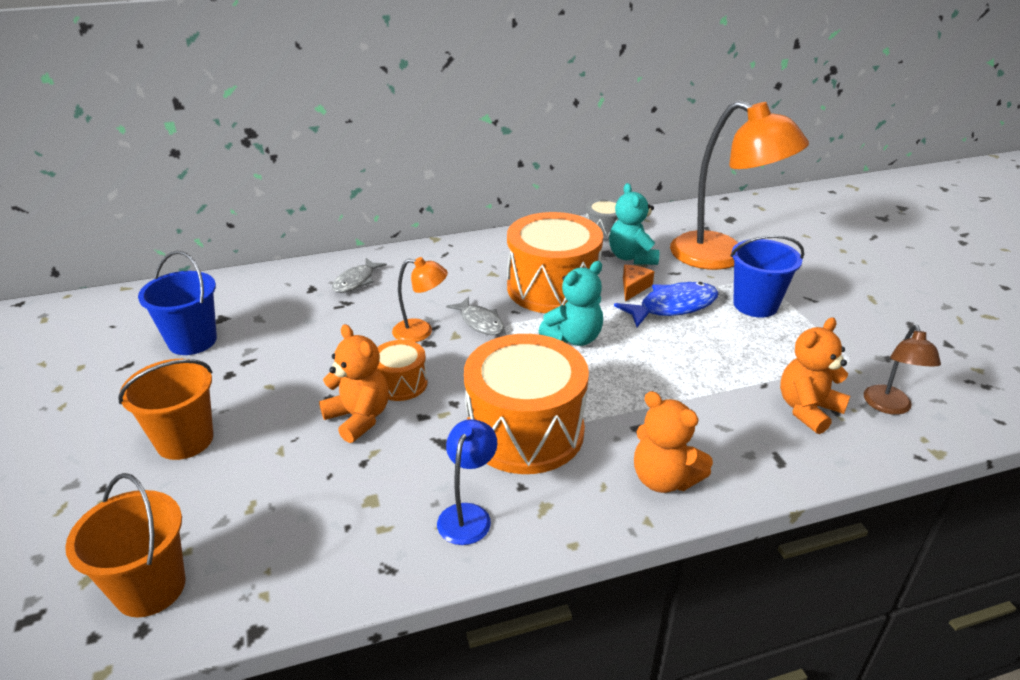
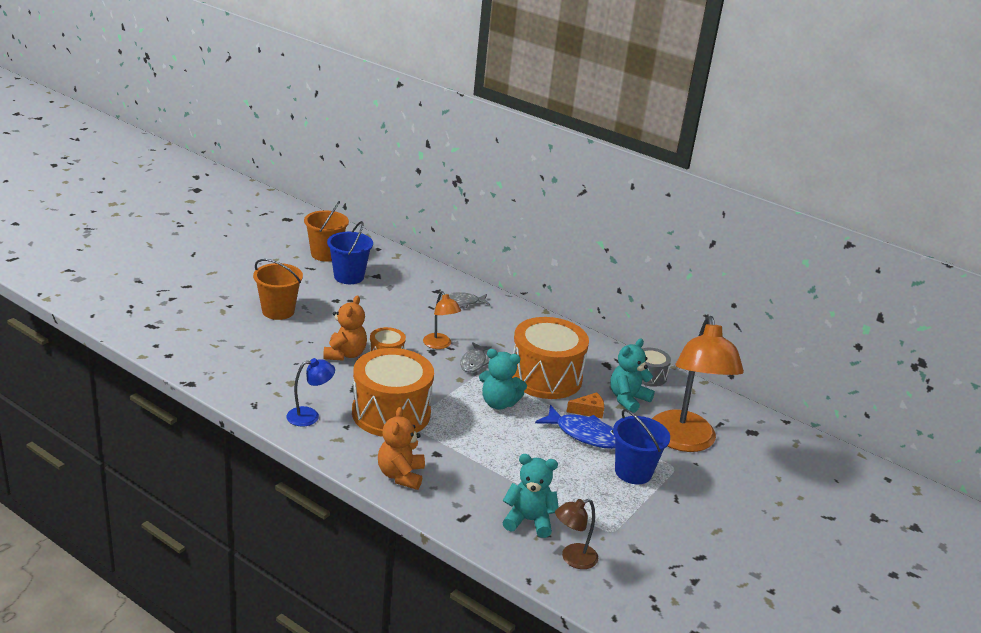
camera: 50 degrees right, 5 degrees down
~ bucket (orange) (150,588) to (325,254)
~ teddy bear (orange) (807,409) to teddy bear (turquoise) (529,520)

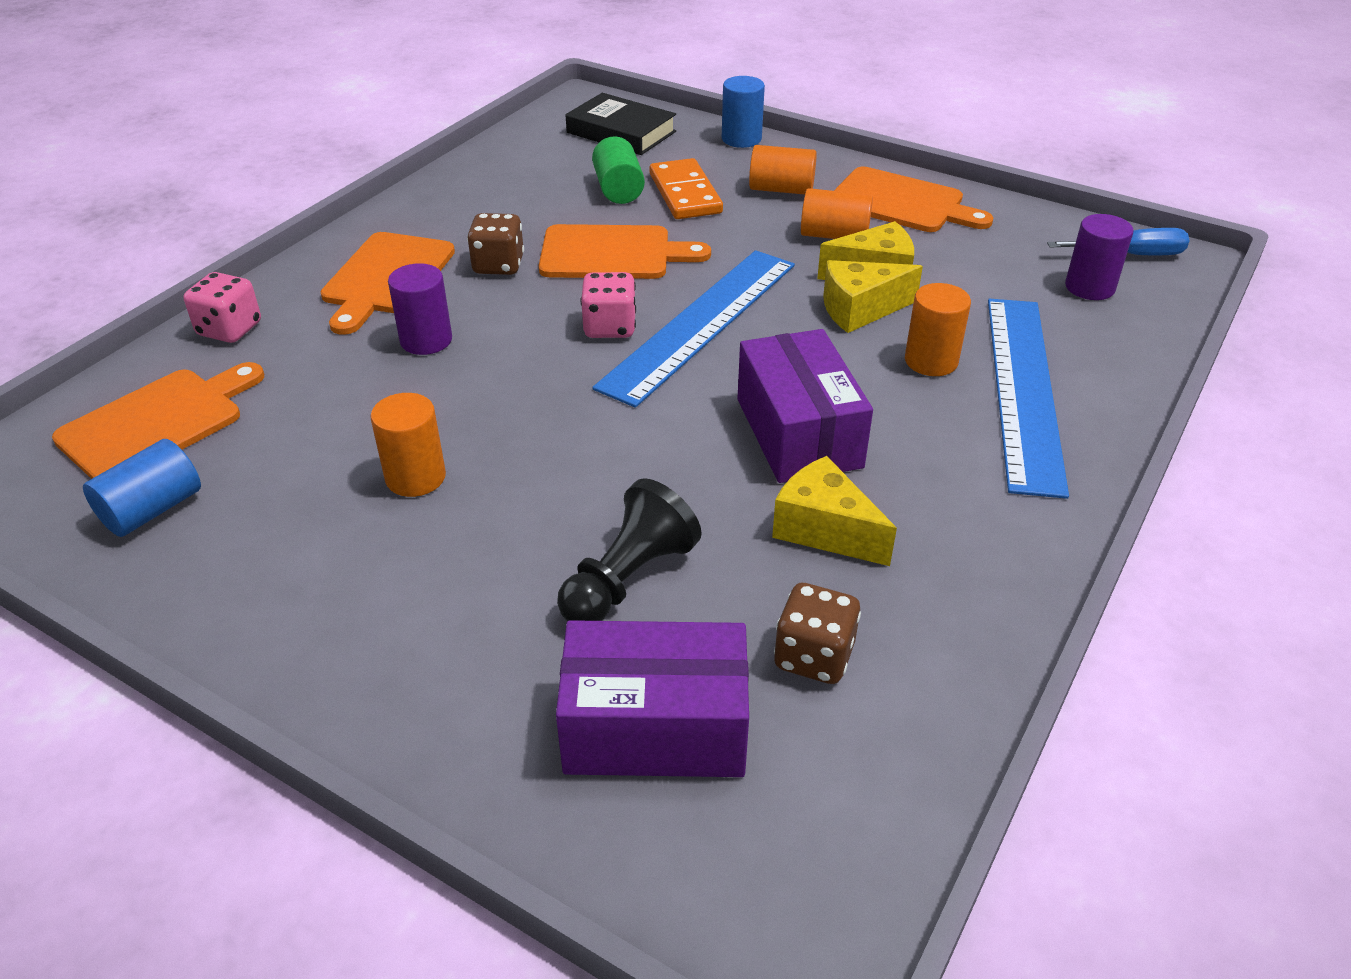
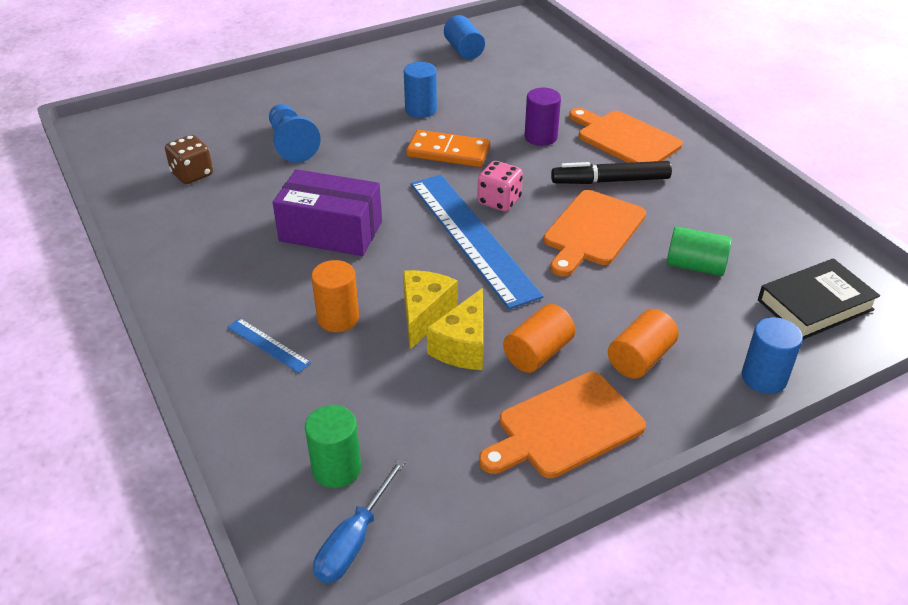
camera: 120 degrees right, 0 degrees up
- cutting board (orange) (157,423)
- dice (pink) (230,329)
~ cylinder (orange) (415,477) to cylinder (blue) (421,110)
~ dice (brown) (498,265) to marker (black) (611,181)
- box (purple) (655,728)
~ pawn (black) (628,578) to pawn (blue) (292,144)
~ domino (orange) (685,194) to (448,152)
- cheese (yellow) (824,530)
~ ruler (blue) (1023,390) = (268,345) x0.41
~ cylinder (purple) (1089,287) to cylinder (green) (336,468)

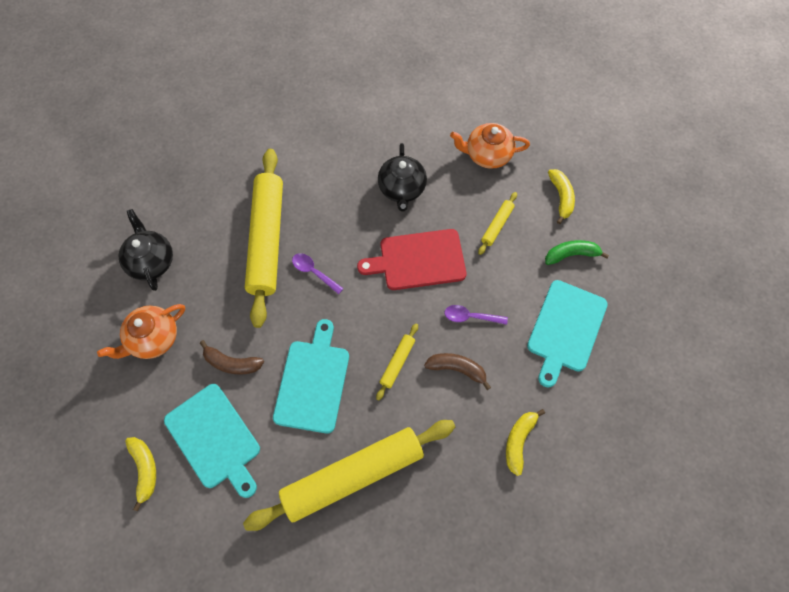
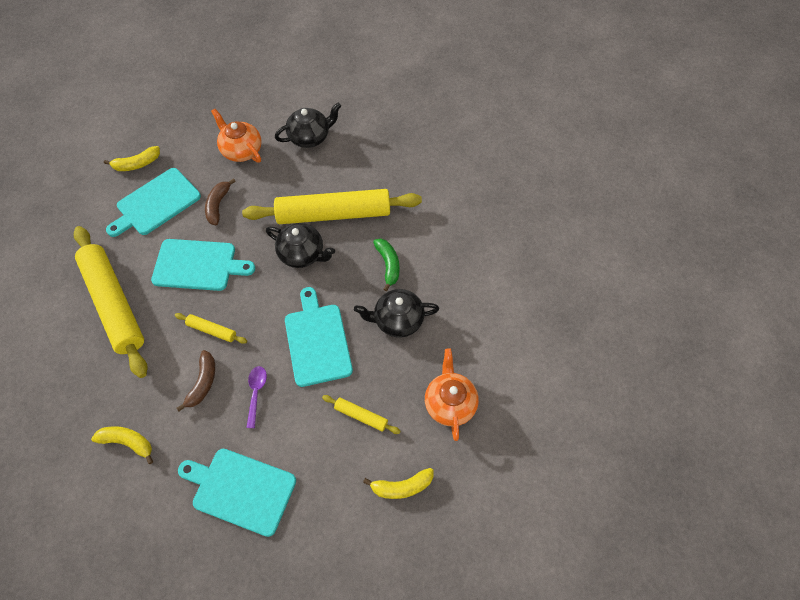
camera: 85 degrees right, 5 degrees down
~ spoon (purple) (314,272) to teapot (black) (302,254)
~ cutting board (red) (418,260) to cutting board (turquoise) (317,341)
~ banana (green) (571,255) to (388,265)

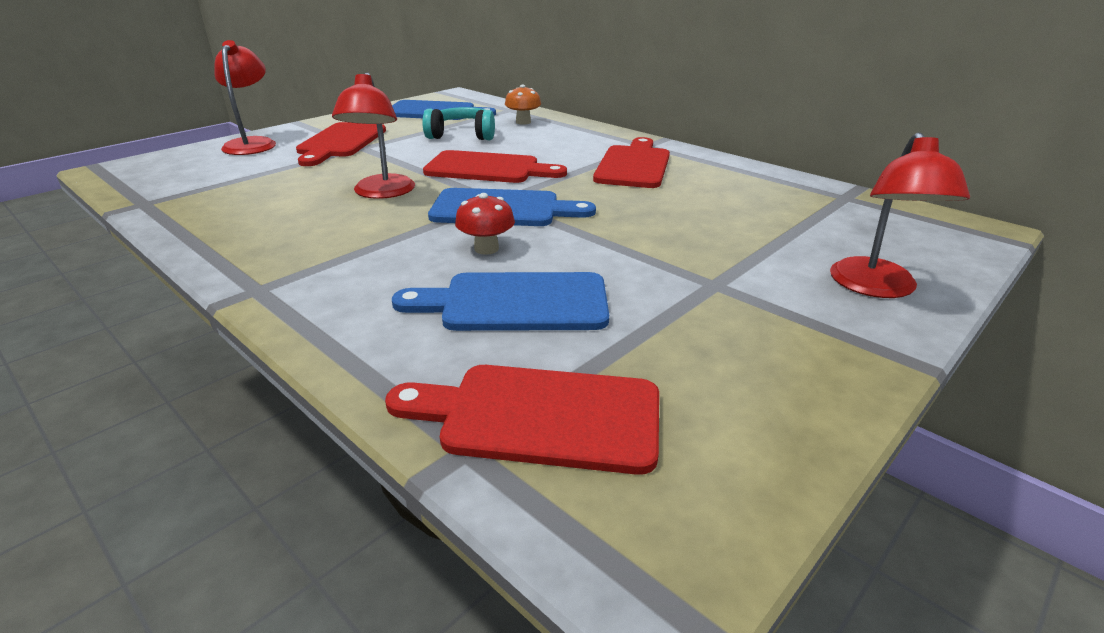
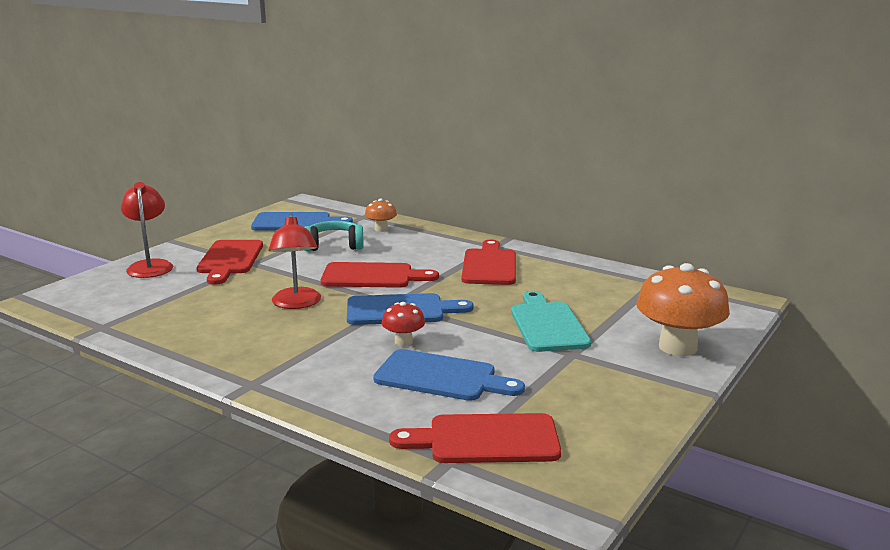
camera: 10 degrees left, 10 degrees down
~ cutting board (blue) (515,303) = (441,377) 150 degrees counterclockwise
~ lamp (red) (876,288) to mushroom (orange) (677,347)
+ cutting board (turquoise) (547,324)

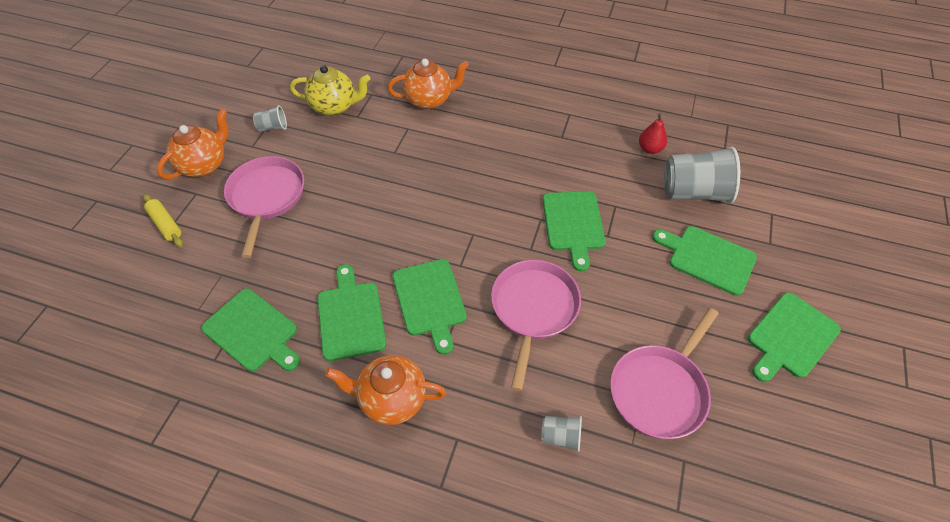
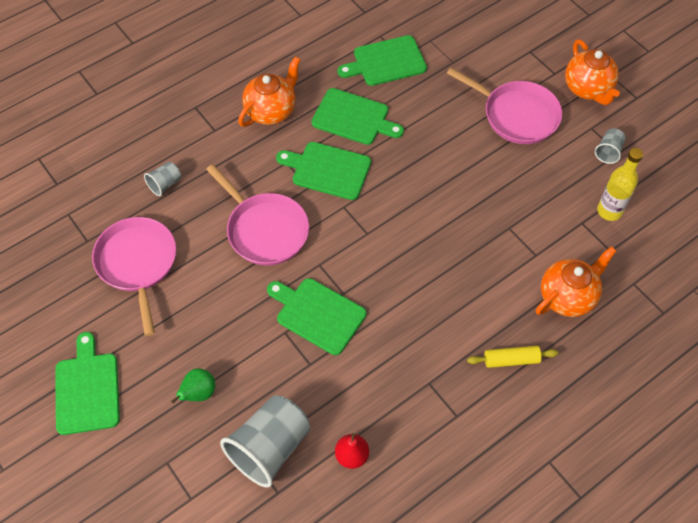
camera: 125 degrees right, 5 degrees up
~ rolling pin (yellow) (165,224) to (511,360)
~ teapot (yellow) (335,107) to bottle (yellow) (609,211)
~ teapot (orange) (429,100) = (568,296) 150 degrees counterclockwise
~ cutting board (green) (708,258) to pear (green) (198,393)

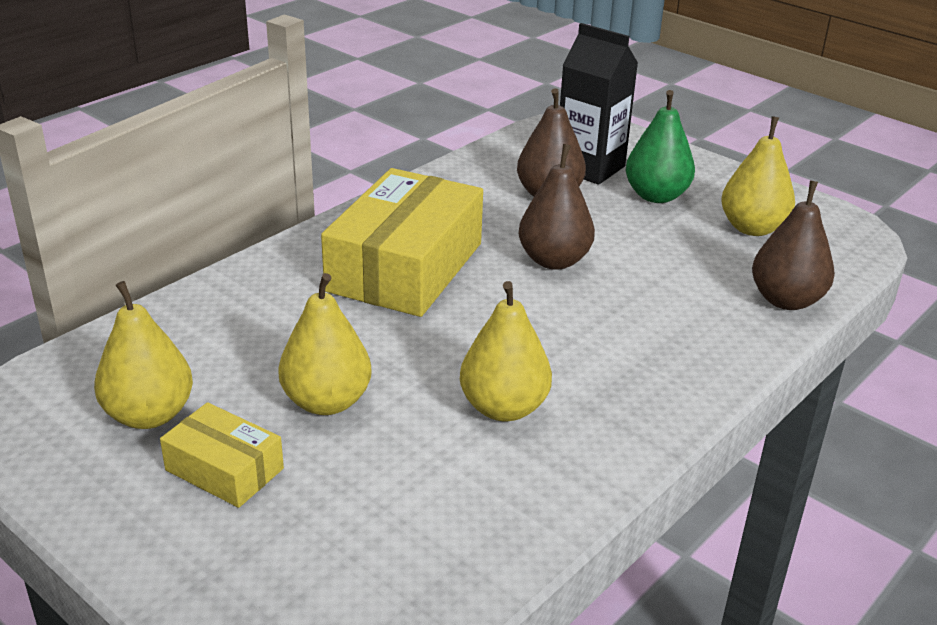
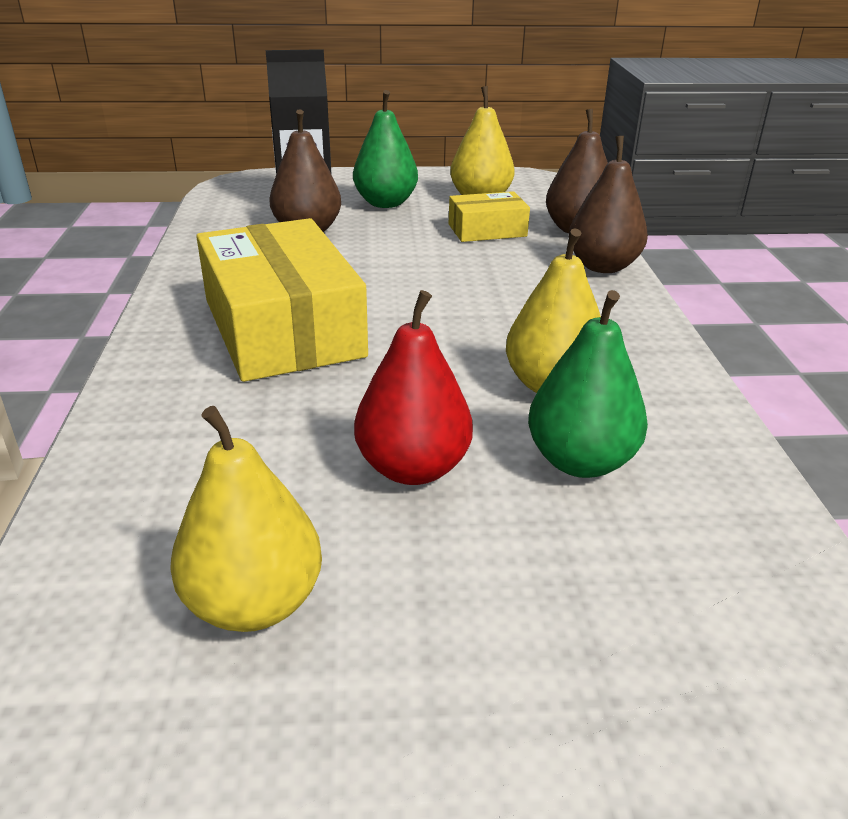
camera: 45 degrees left, 0 degrees up
~ box (yellow) (224,469) to (487,230)
~ pear (yellow) (326,402) to pear (red) (413,468)
~ pear (brown) (554,260) to (603,266)
+ pear (green) (580,461)

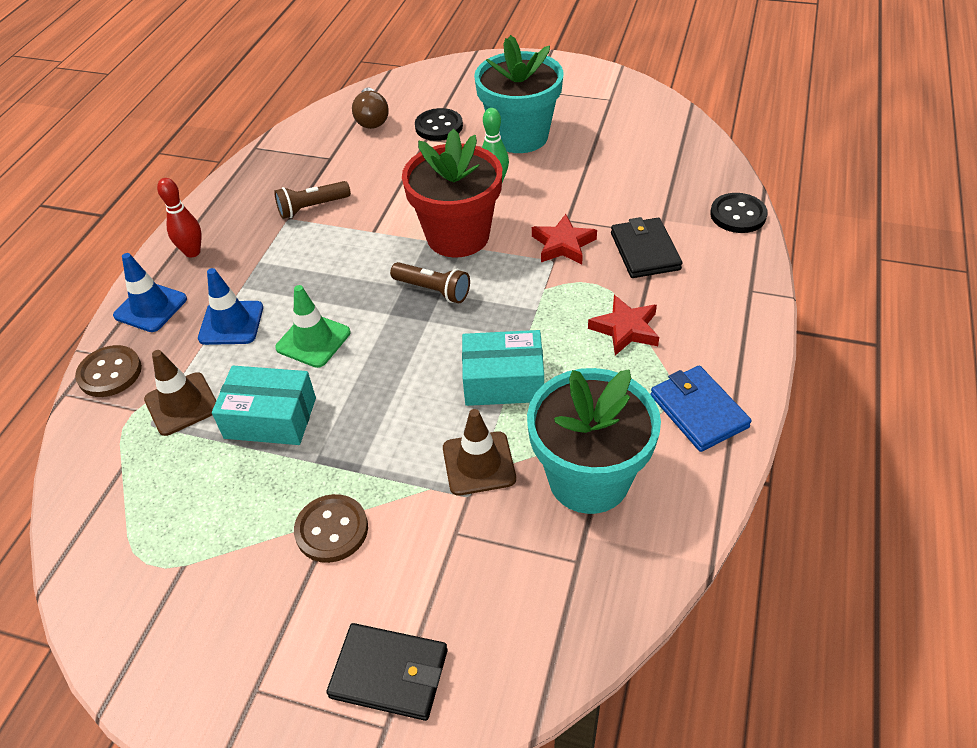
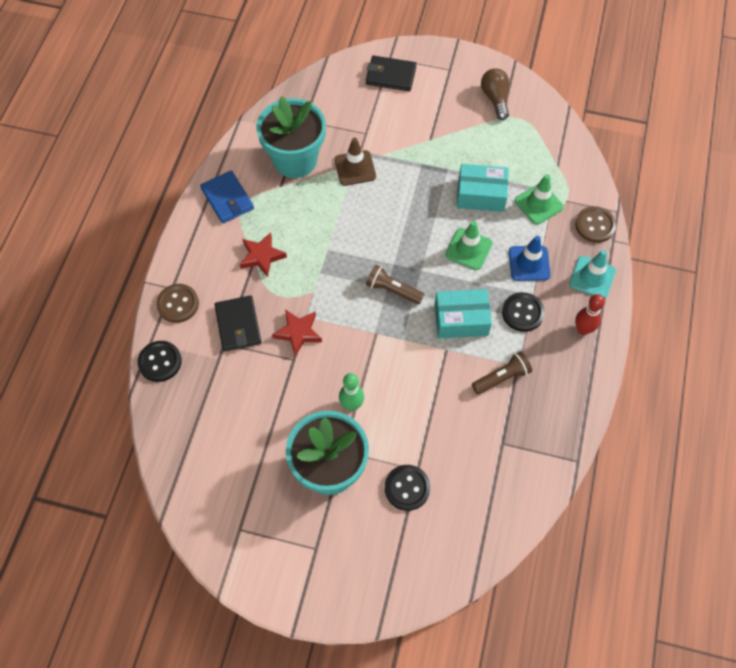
camera: 175 degrees right, 15 degrees up
~ traffic cone (blue) (150,307) to traffic cone (turquoise) (592,277)
~ traffic cone (brown) (182,404) to traffic cone (green) (538,204)
~ button (brown) (332,530) to (178,304)
~ light bulb (brown) (372,119) to (495,99)
- flower pot (red) (458,236)
~ box (turquoise) (503,381) to (461,320)
+ button (black) (522,313)

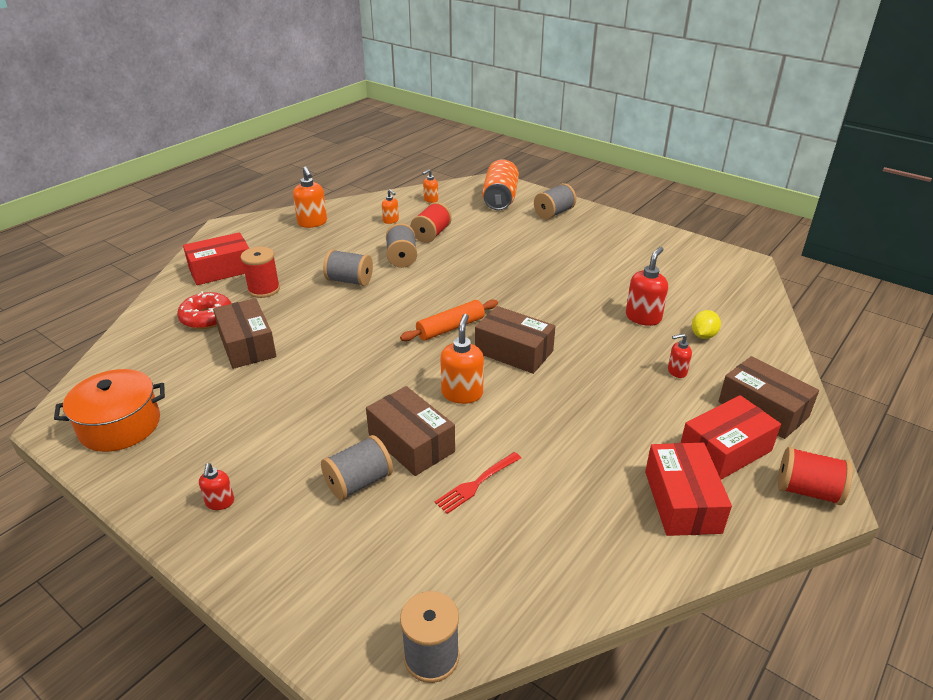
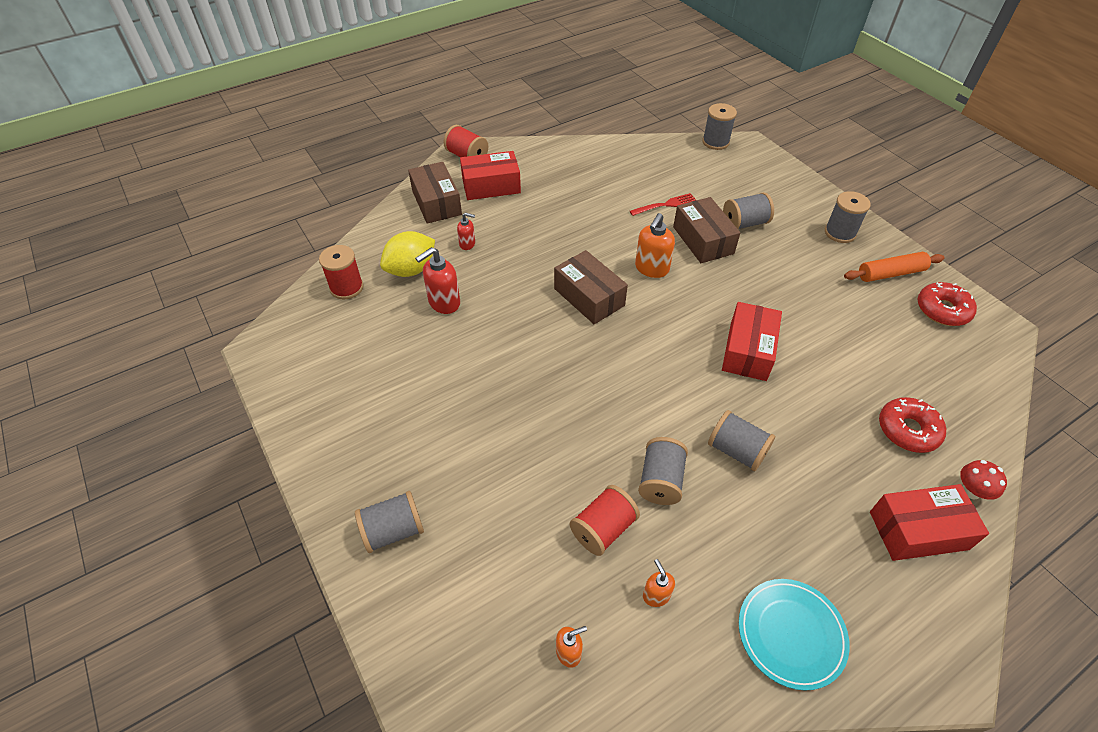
camera: 160 degrees left, 15 degrees up
~ pot (orange) (120,425) to donut (red) (942,310)
~ soap dispenser (red) (220,502) to spool (grey) (840,233)
- box (brown) (247,345)
~ spool (red) (264,289) to (346,287)
~ soap dispenser (orange) (312,223) to plate (turquoise) (791,634)
~ rolling pin (orange) (450,328) to (890,273)
- can (orange) (500,199)
~ box (red) (682,501) to (748,351)
~ lemon (yellow) (703,335) = (411,270) x1.66
+ mushroom (red) (971,491)

